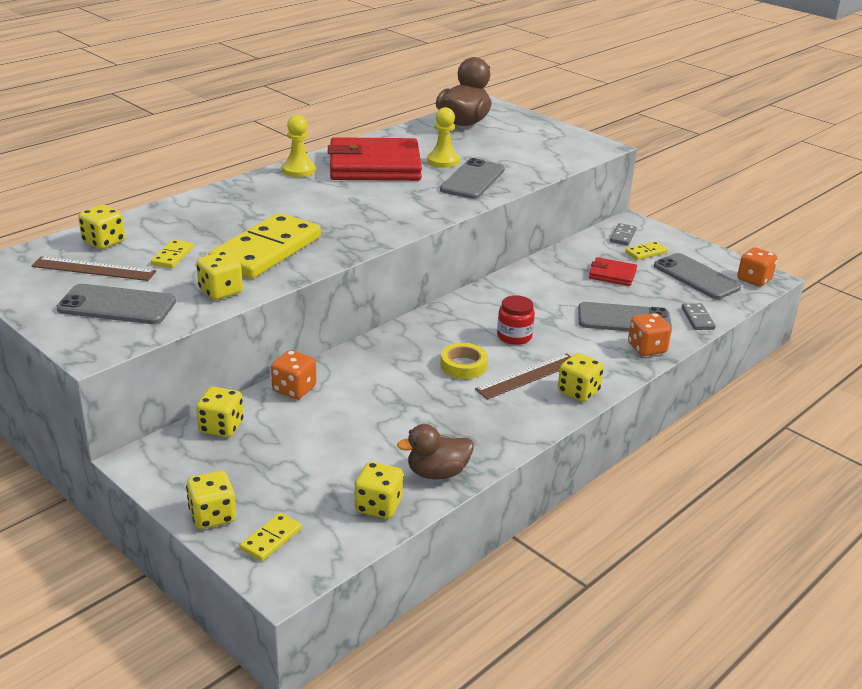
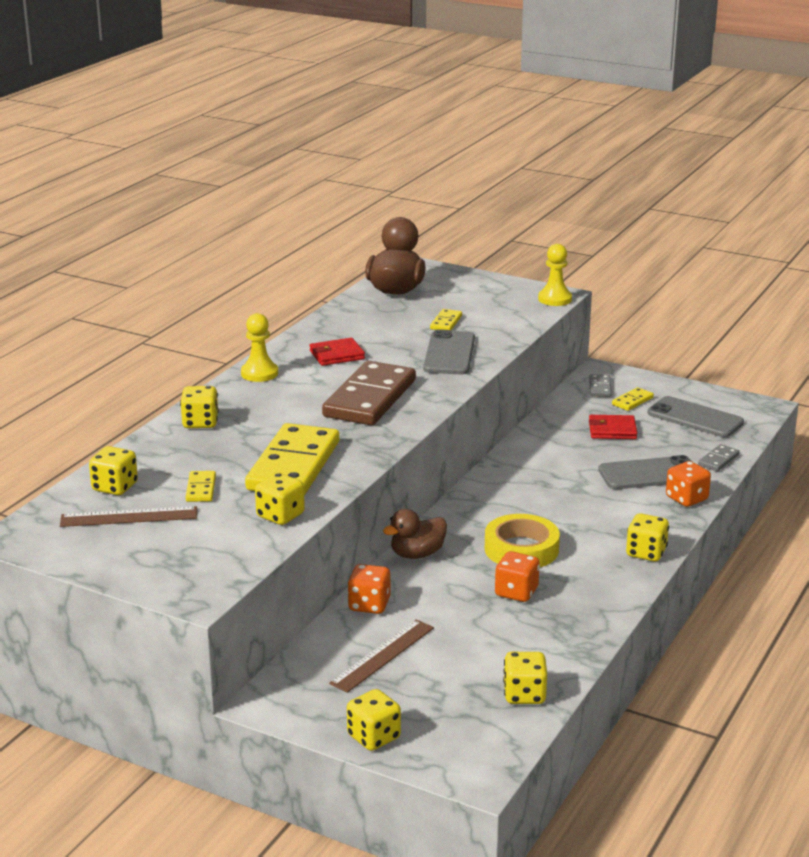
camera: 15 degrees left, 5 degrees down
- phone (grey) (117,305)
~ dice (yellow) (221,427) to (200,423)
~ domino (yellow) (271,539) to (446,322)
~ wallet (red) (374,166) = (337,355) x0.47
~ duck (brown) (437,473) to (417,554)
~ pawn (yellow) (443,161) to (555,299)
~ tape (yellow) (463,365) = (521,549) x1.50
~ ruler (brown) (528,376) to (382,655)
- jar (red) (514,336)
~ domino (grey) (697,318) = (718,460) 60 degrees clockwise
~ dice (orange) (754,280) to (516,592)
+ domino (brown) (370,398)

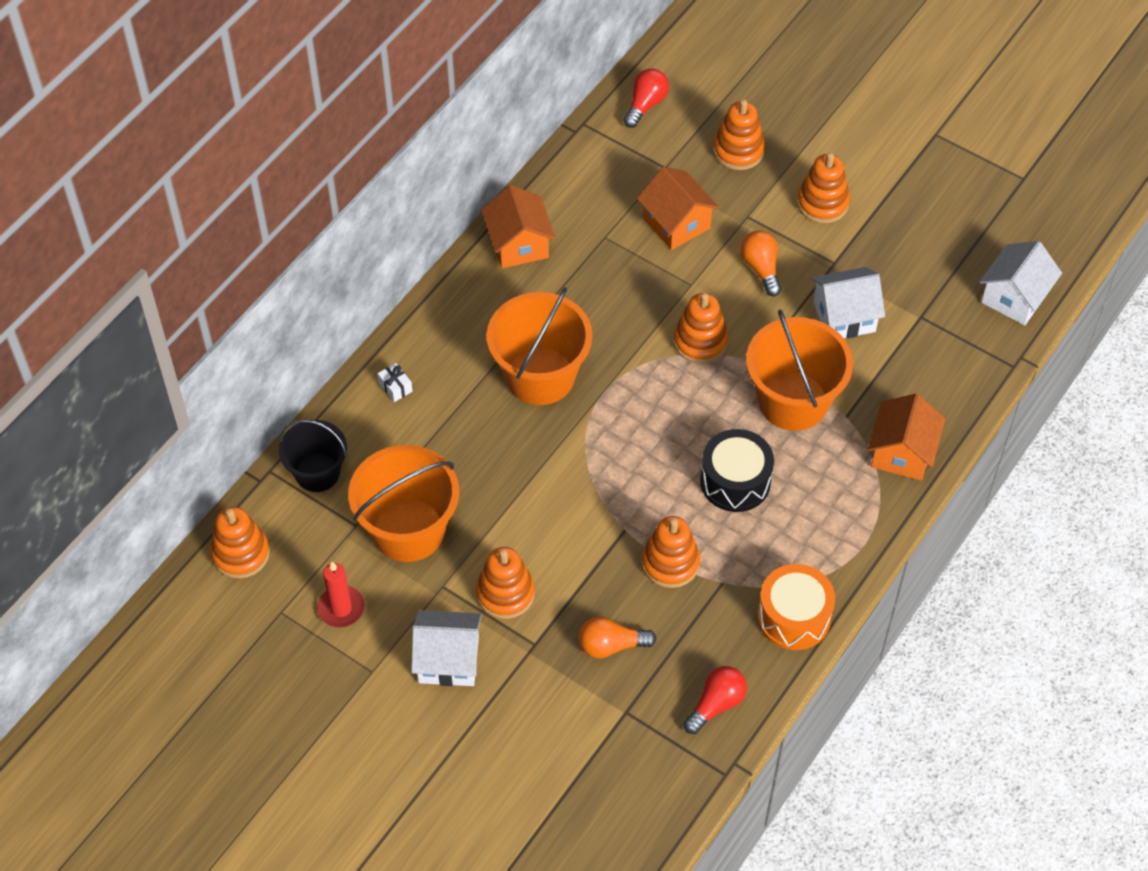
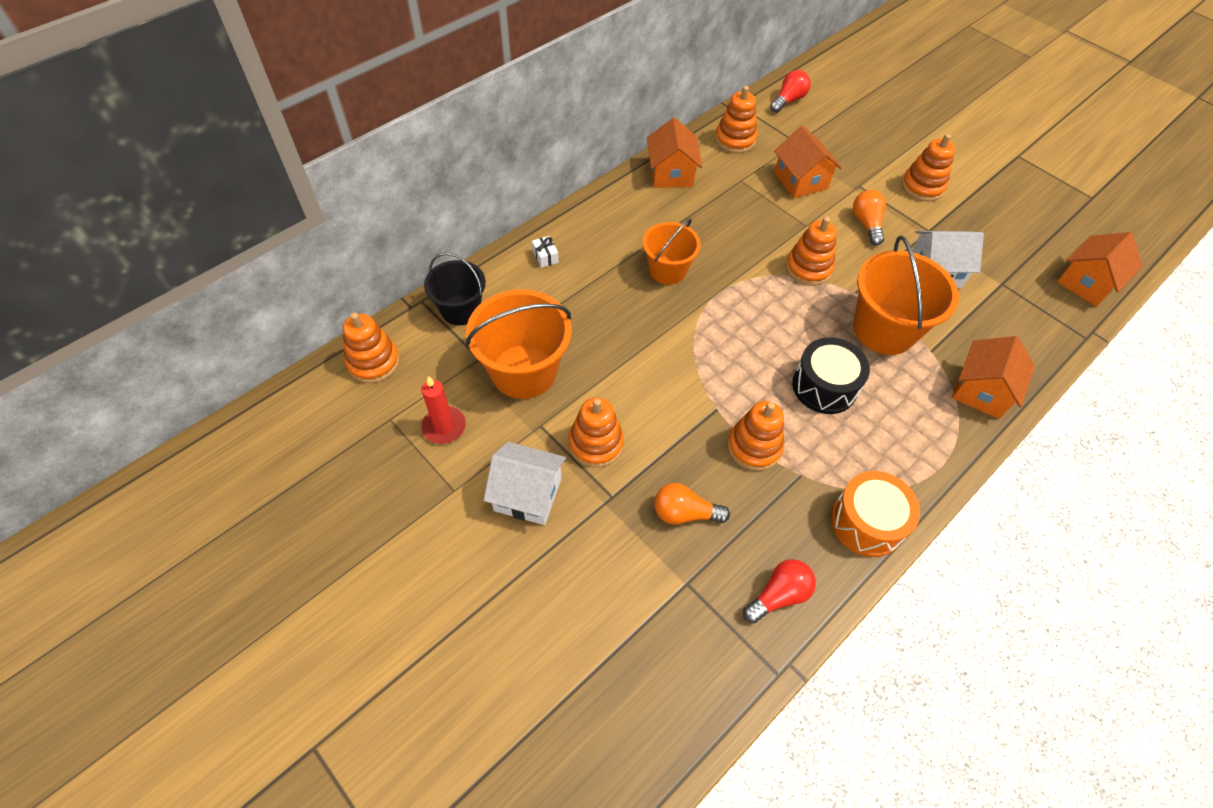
camera: 10 degrees right, 0 degrees up
~ bucket (orange) (540,376) = (667,270) x0.63
~ stacking toy (orange) (738,150) to (735,140)
~ house (white) (1014,297) to house (orange) (1086,283)

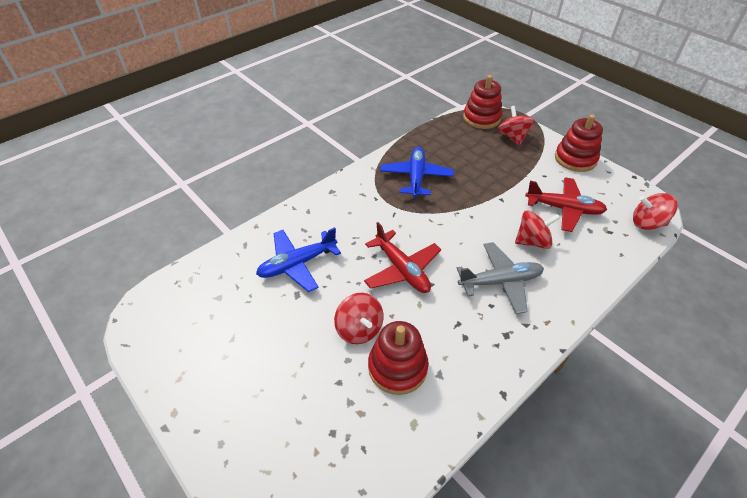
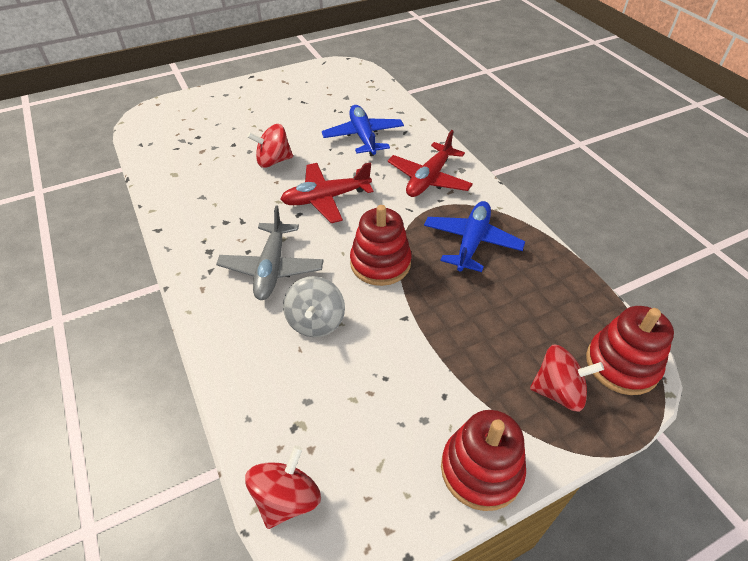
camera: 105 degrees right, 0 degrees up
~ stacking toy (red) (397,367) to (380,263)
~ plane (blue) (416,177) = (471,242) 90 degrees counterclockwise
~ spinning top (red) (532,241) to spinning top (grey) (316,321)
~ plane (red) (564,209) to (429,179)

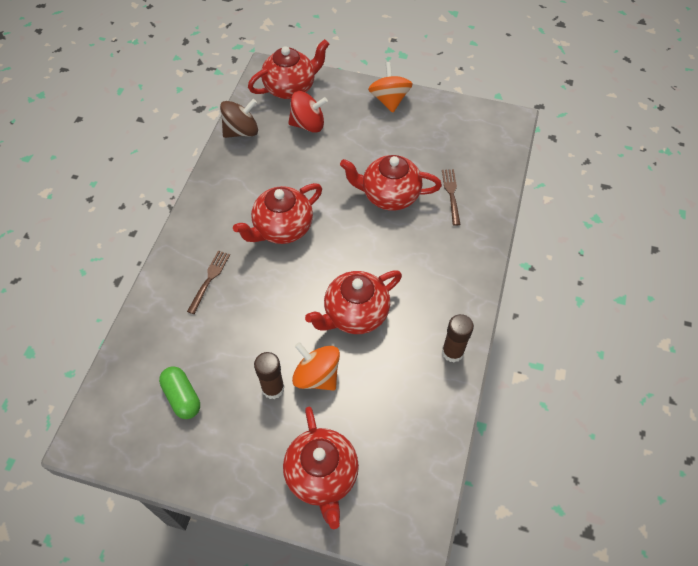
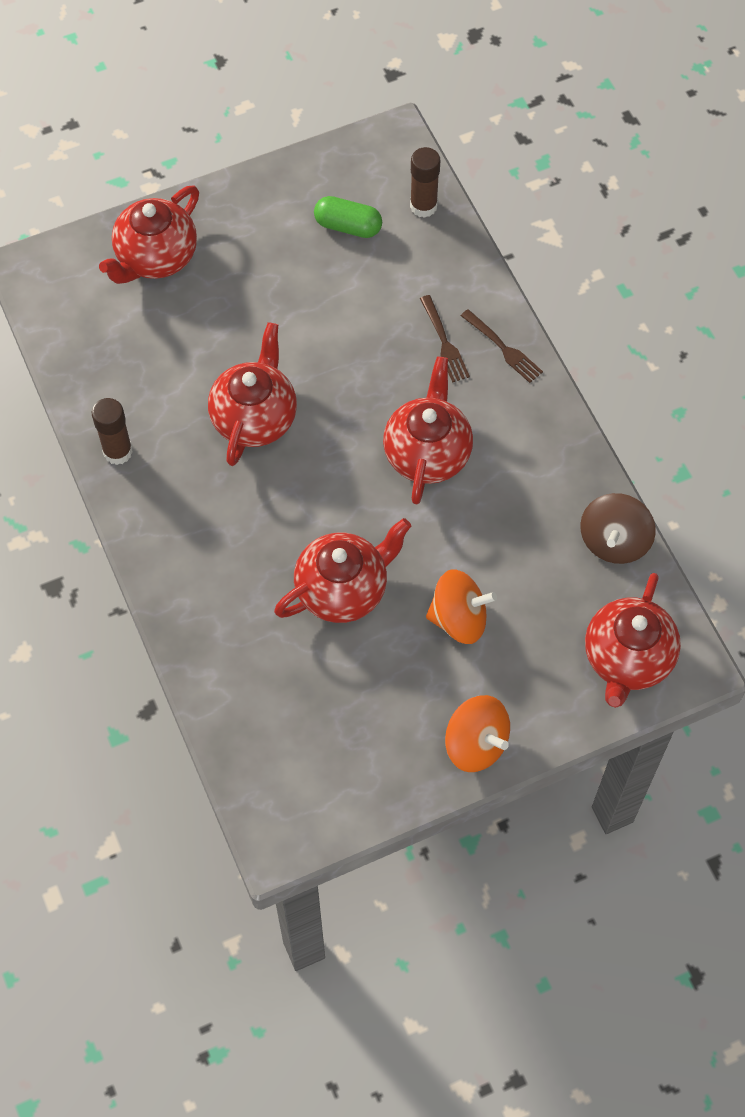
camera: 140 degrees right, 5 degrees up
~ glue stick (brown) (273,388) to (423,206)
~ teapot (red) (322,475) = (156,257) 90 degrees counterclockwise
- spinning top (red) (308,124)
~ spinning top (orange) (317,376) to (459,619)
~ fork (brown) (451,194) to (503,348)

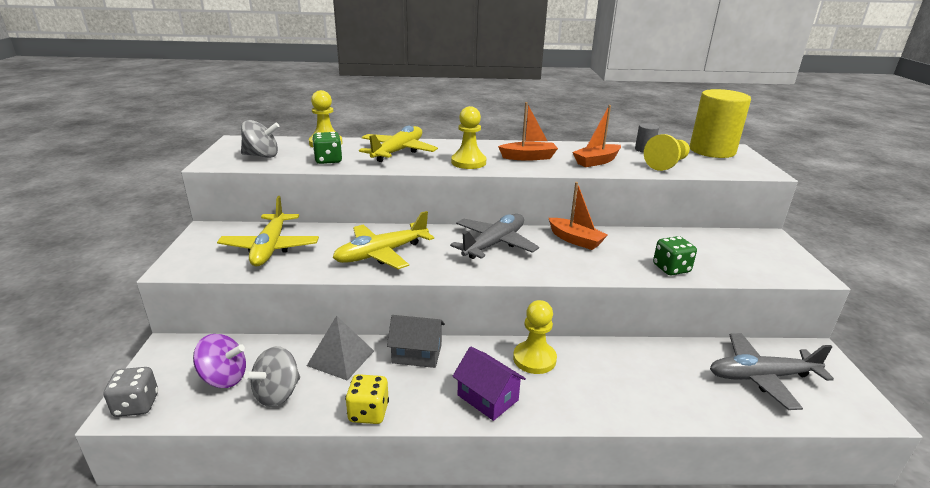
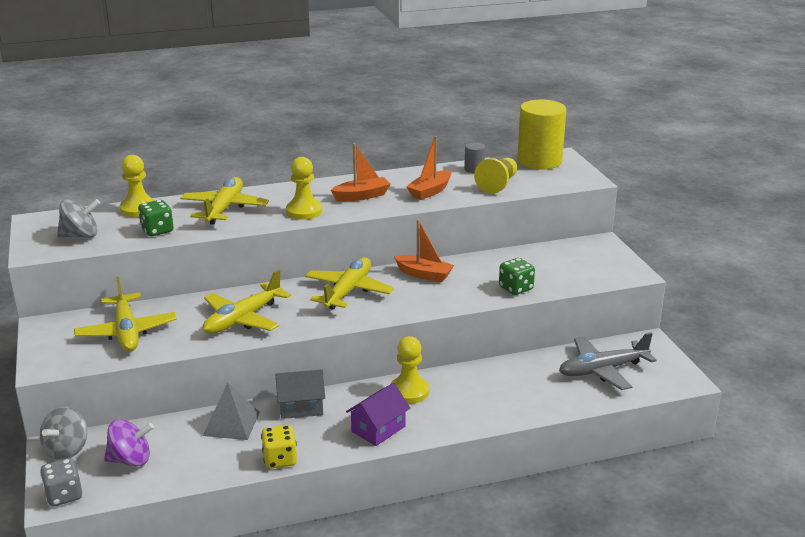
camera: 15 degrees left, 0 degrees up
~ spinning top (grey) (277,394) to (67,450)
~ plane (grey) (494,244) to plane (yellow) (348,291)
~ house (purple) (487,397) = (378,429) 75 degrees counterclockwise

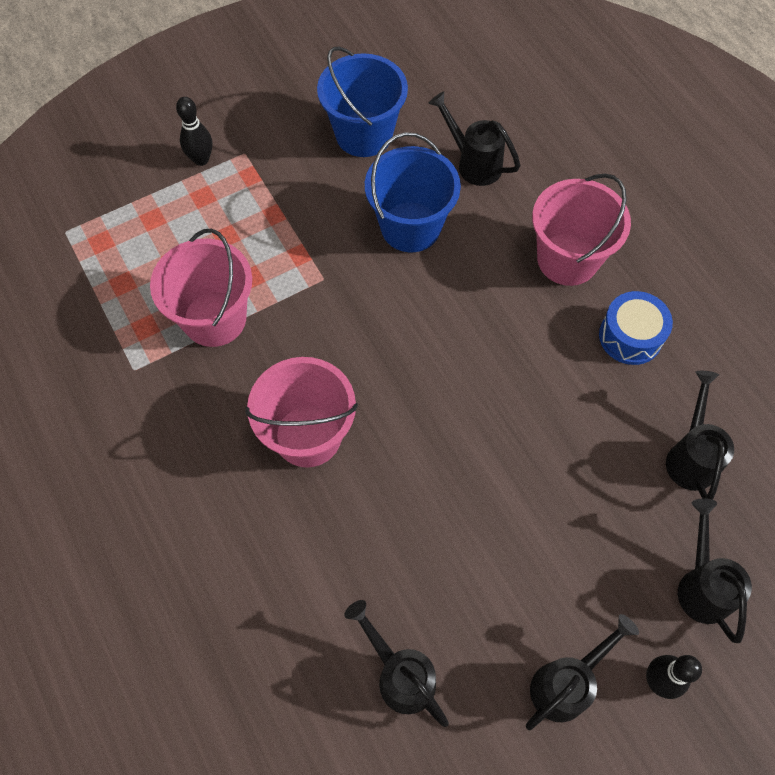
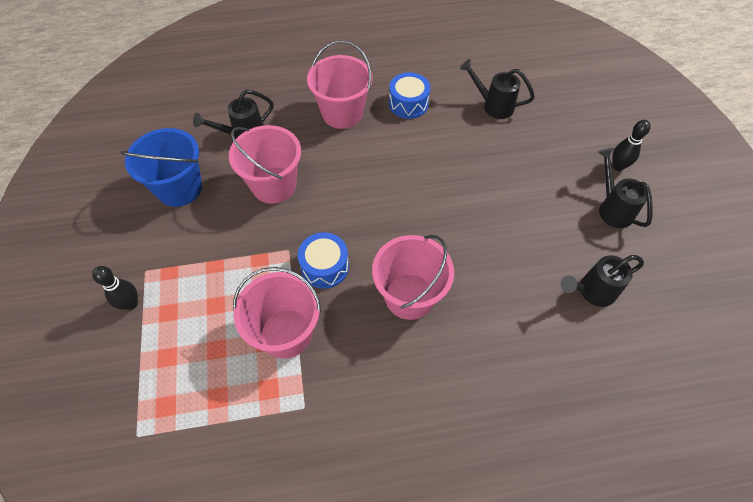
camera: 70 degrees left, 5 degrees down
~ bucket (blue) (410,227) to bucket (pink) (274,185)
- watering can (black) (701,584)
+ drum (blue) (325,266)

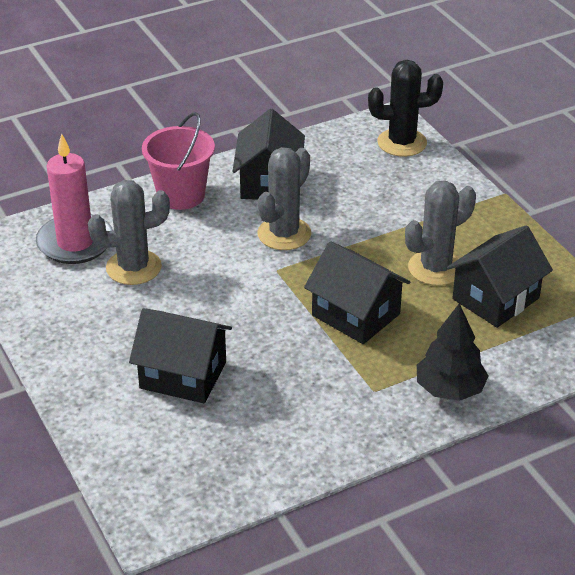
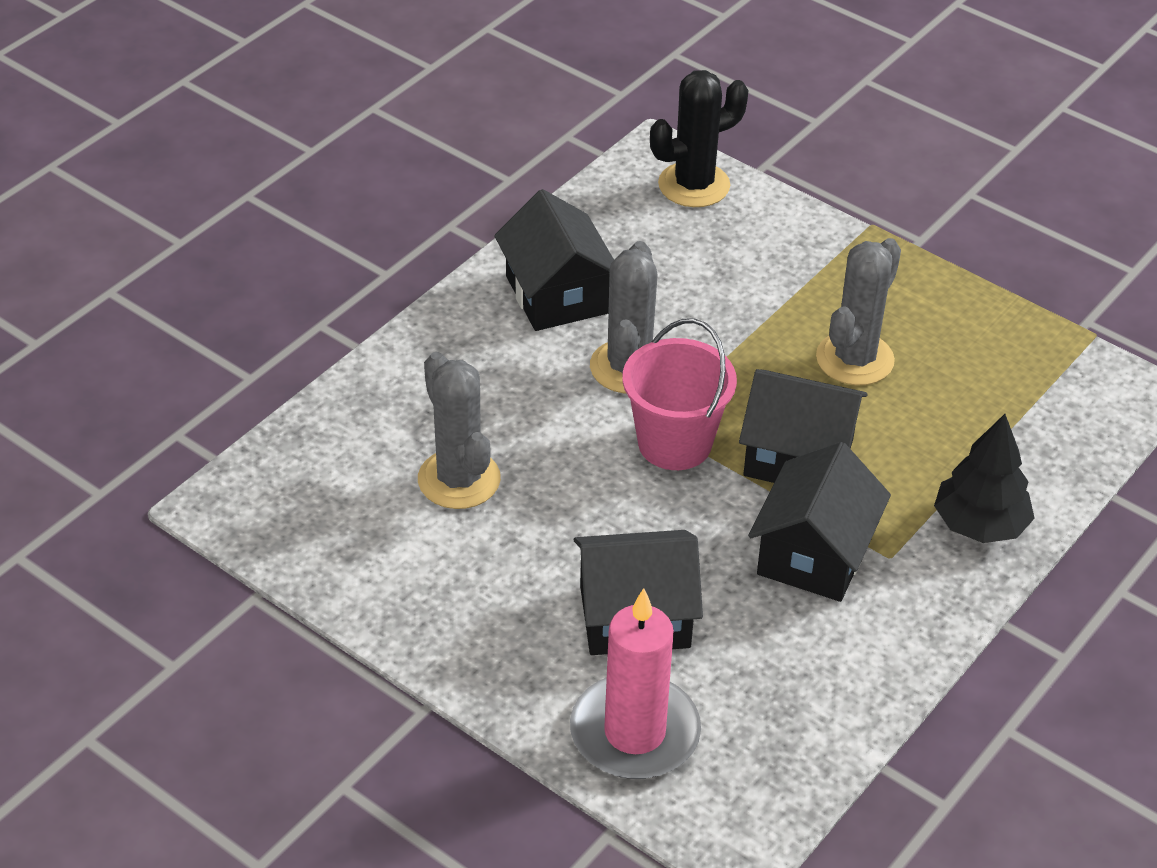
camera: 25 degrees left, 5 degrees up
~ candle (pink) (75,242) to (635,732)
~ cactus (grey) (133,267) = (459,479) 75 degrees counterclockwise
~ bucket (pink) (181,195) to (674,443)
~ house (black) (495,298) to (814,554)

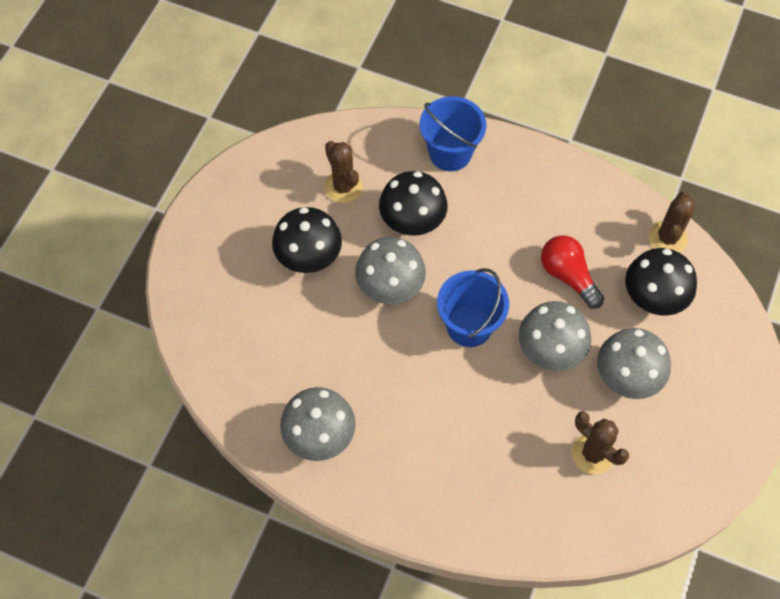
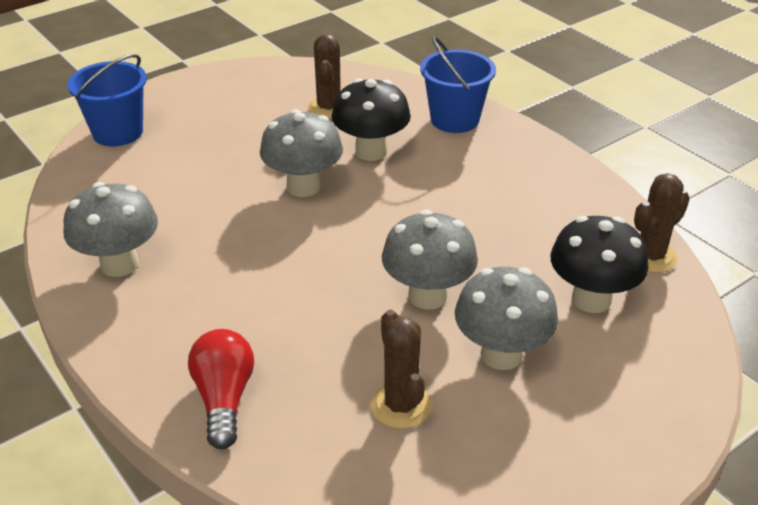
camera: 30 degrees right, 25 degrees down
- mushroom (black) (309,259)
~ bucket (blue) (469,326) to (118,132)
~ light bulb (red) (568,276) to (224,399)

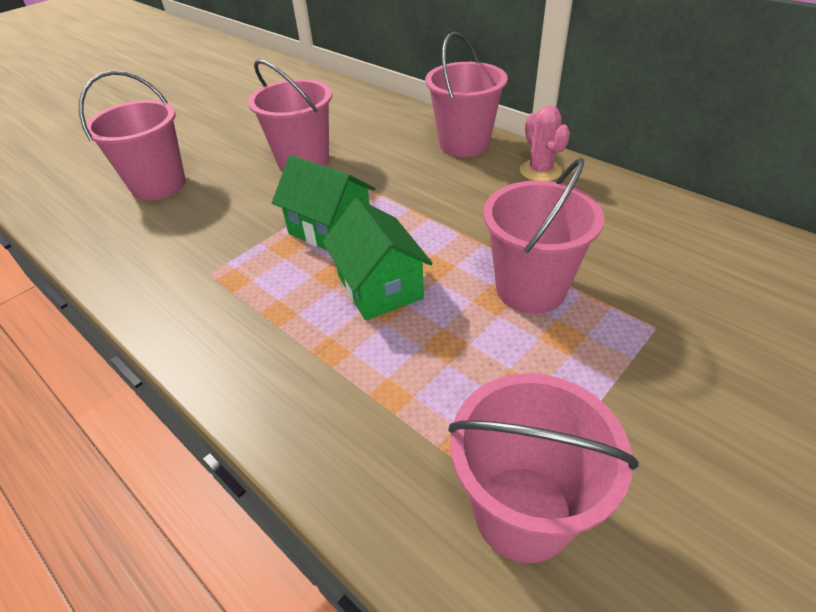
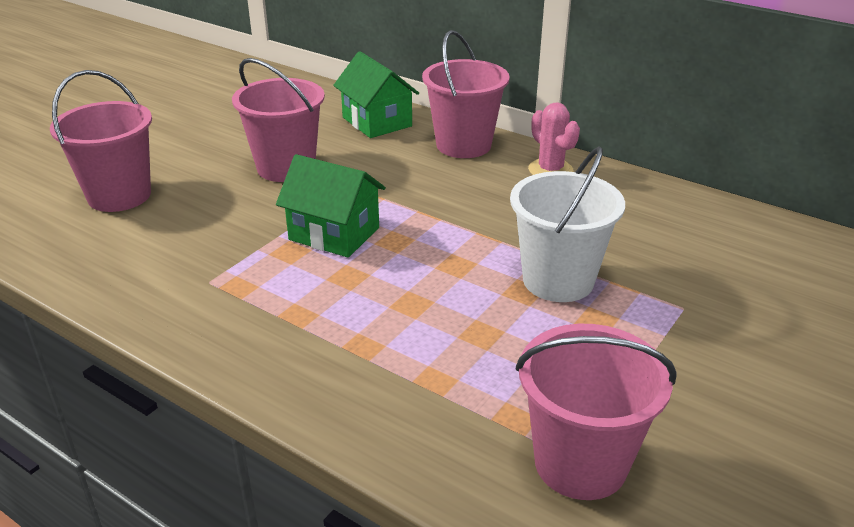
camera: 10 degrees left, 10 degrees down
~ house (green) (380,287) to (377,122)
~ bucket (pink) (530,289) to bucket (white) (558,280)

